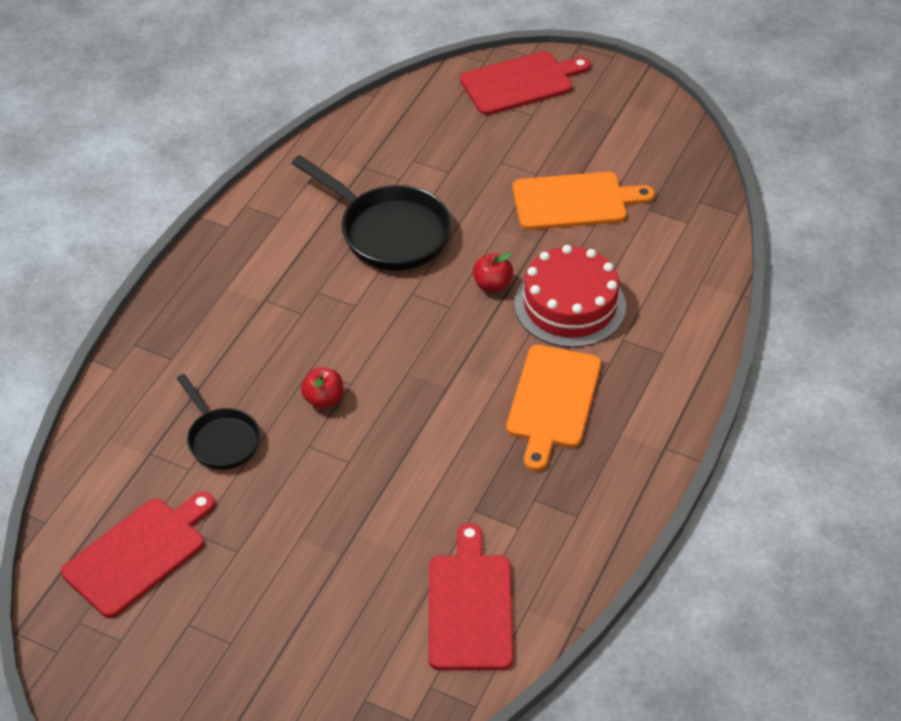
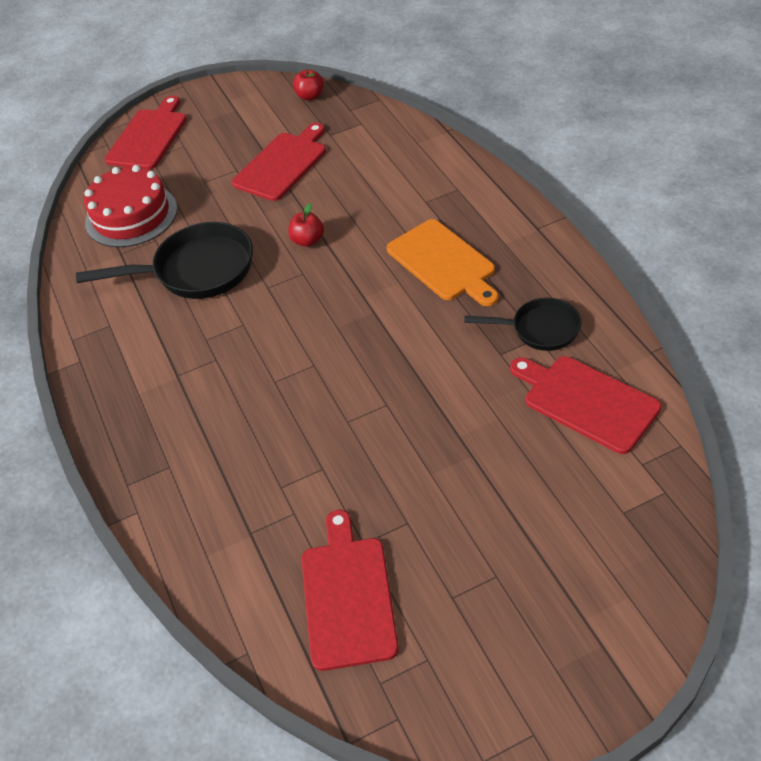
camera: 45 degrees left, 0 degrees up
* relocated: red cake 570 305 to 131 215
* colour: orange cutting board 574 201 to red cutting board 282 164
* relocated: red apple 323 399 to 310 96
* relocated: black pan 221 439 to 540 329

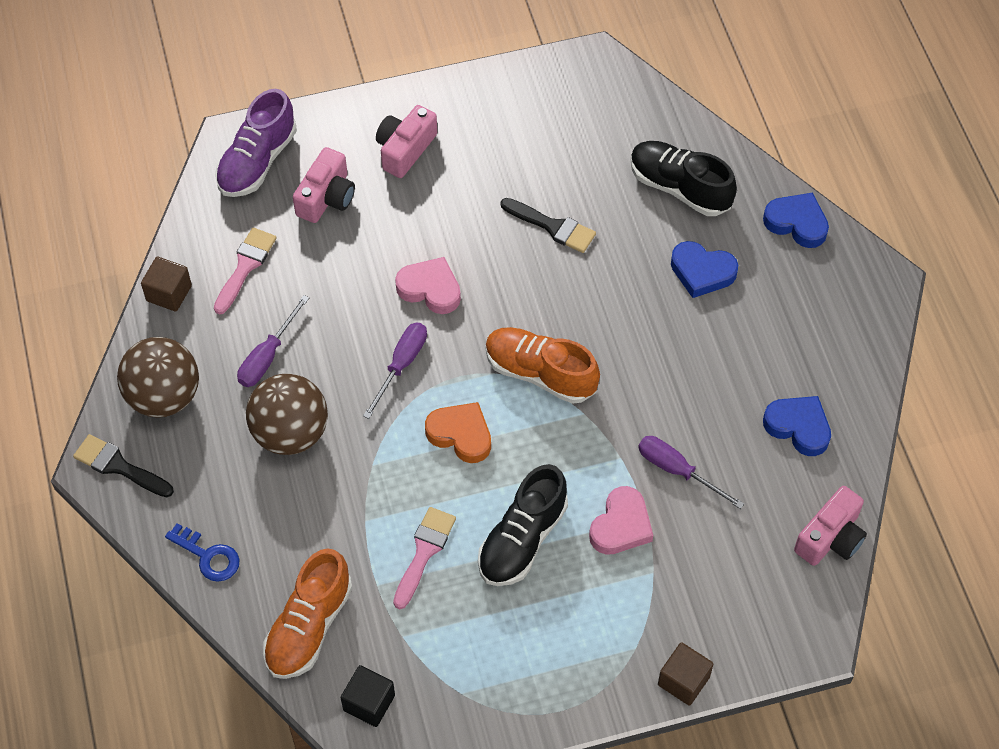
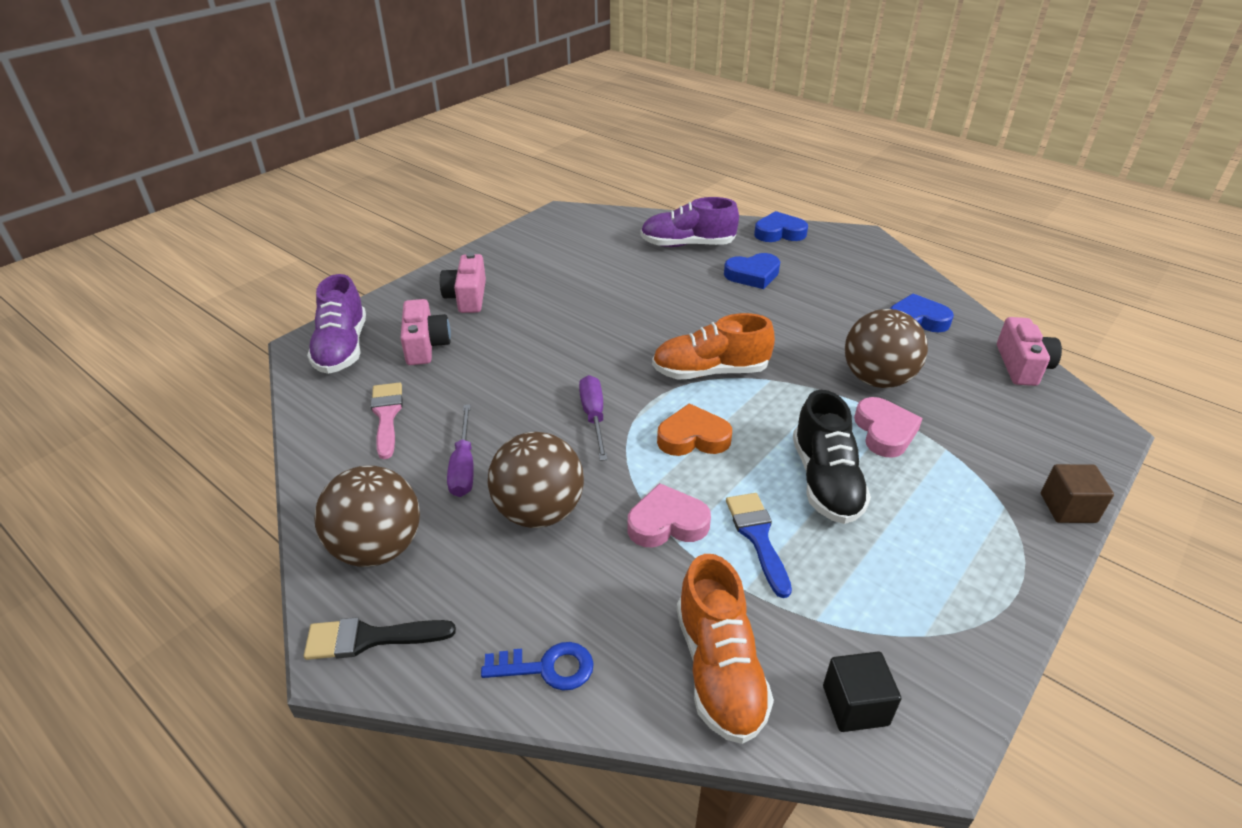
camera: 35 degrees left, 20 degrees down
* relocated: pink heart 430 289 to 667 523
* colour: black shoe 679 188 to purple shoe 687 245
* colour: pink brush 424 552 to blue brush 757 537
* exchanged: purple screwdriver 677 470 to brown ball 877 379
* missing: brown cube 169 293
* missing: black brush 552 227

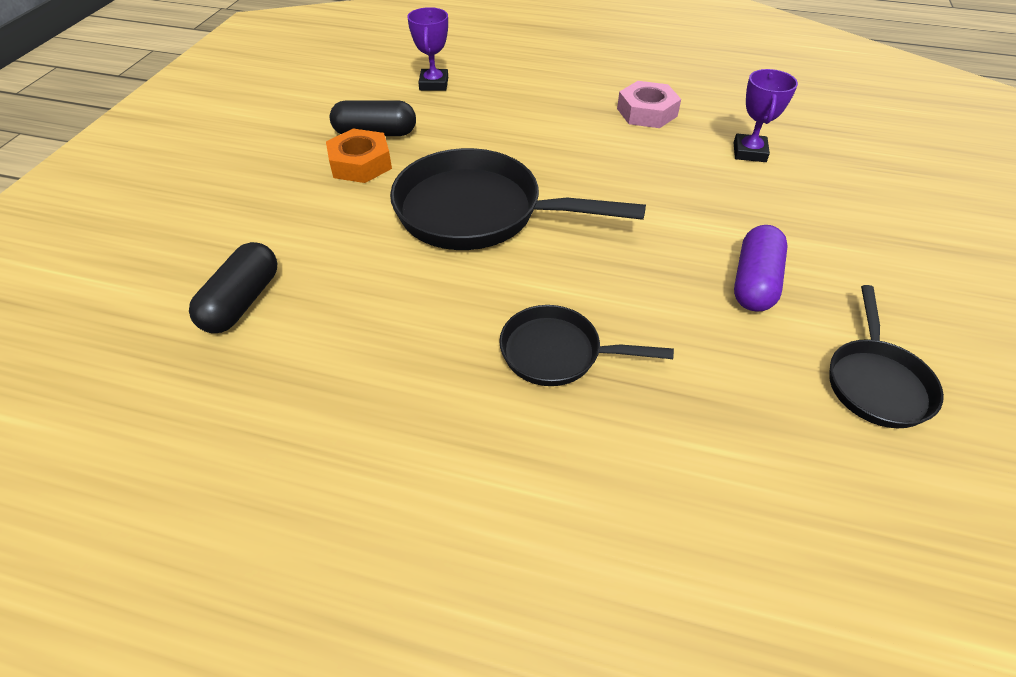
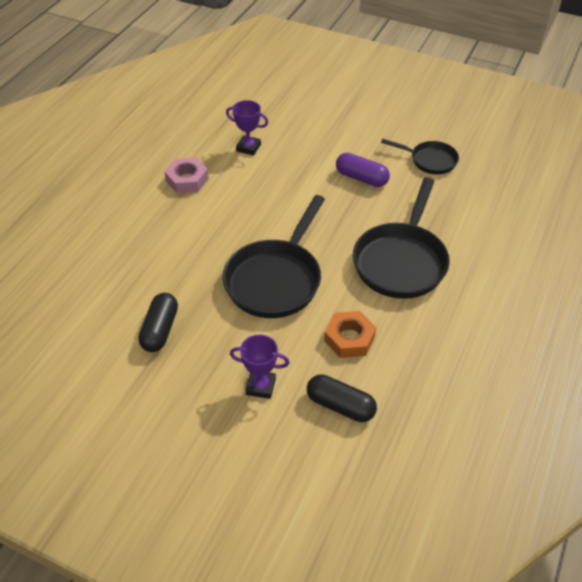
camera: 80 degrees left, 0 degrees up
* relocated: purple trophy 434 84 to 260 386
* relocated: orange nut 360 163 to 349 338
* size: black pan 557 353 = 401 261 x1.80

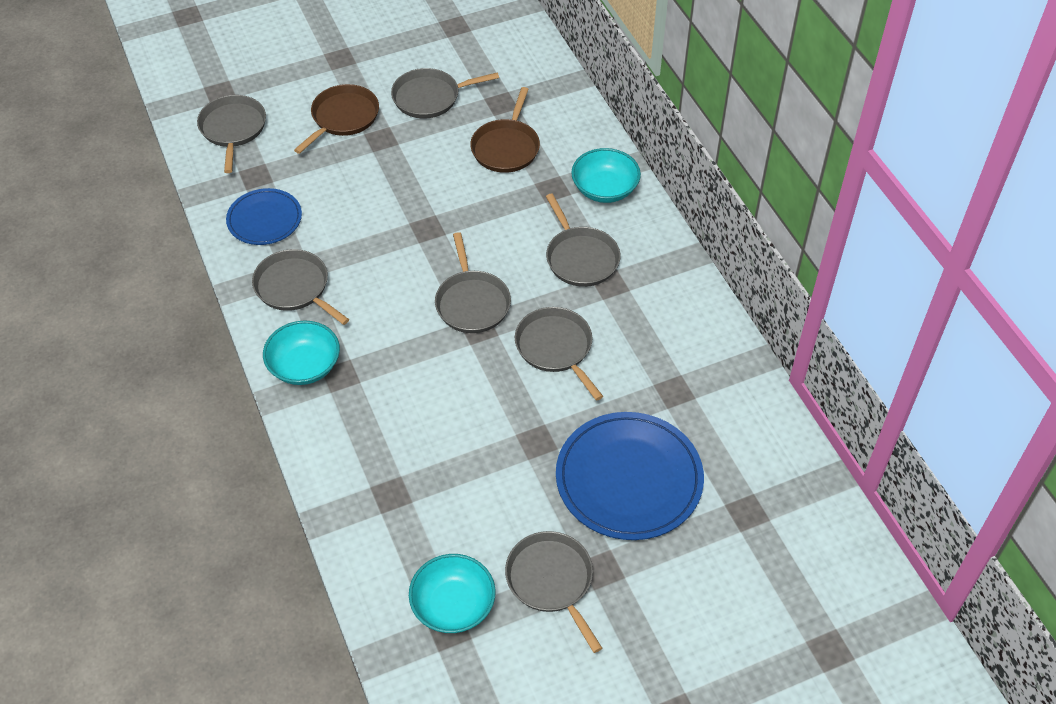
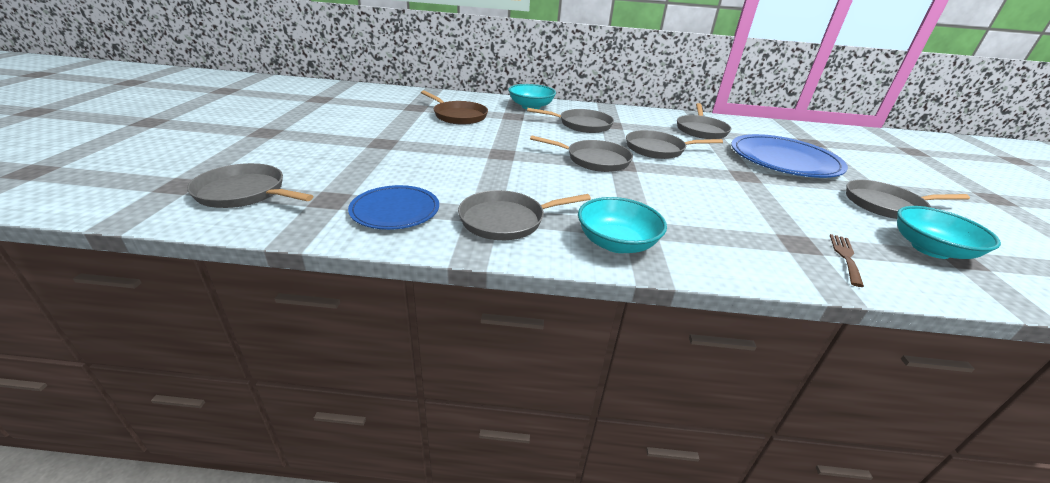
camera: 65 degrees left, 20 degrees down
* relocated: grey pan 430 97 to 701 130
* appeared: brown fork 845 257
* missing: brown pan 343 118

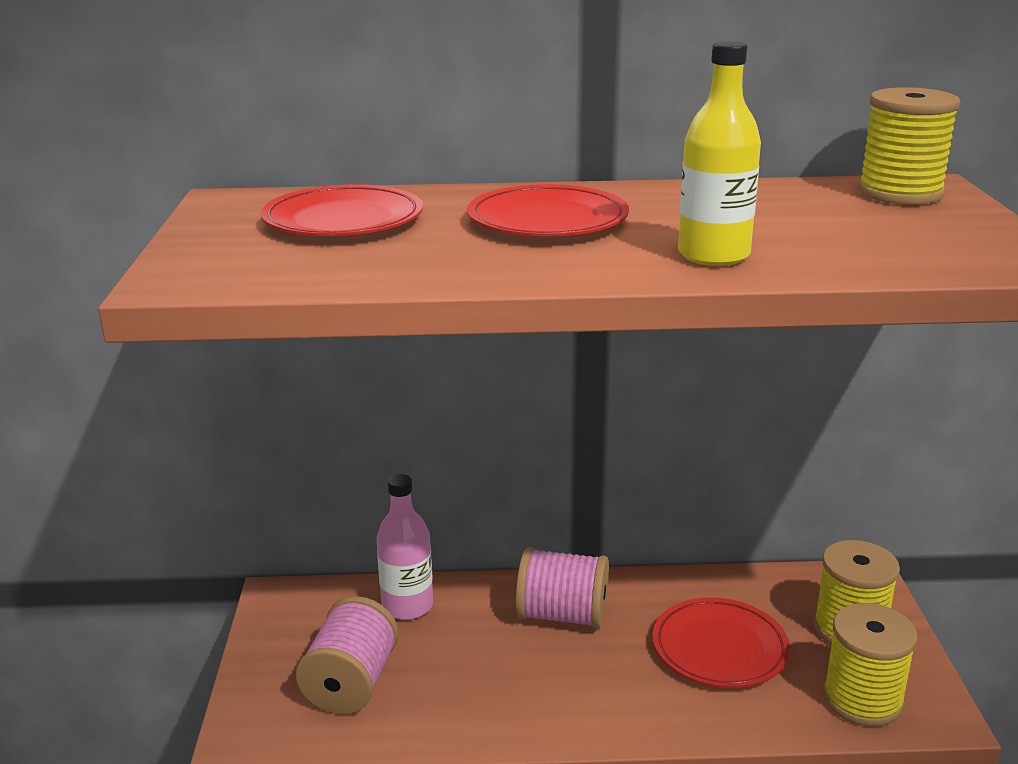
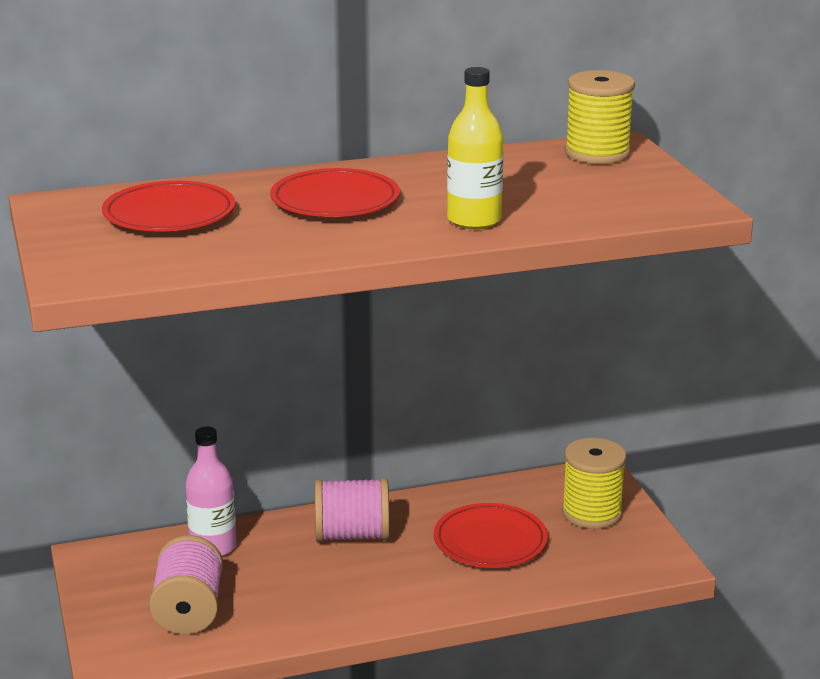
camera: 15 degrees left, 0 degrees up
* missing: yellow spool 862 699

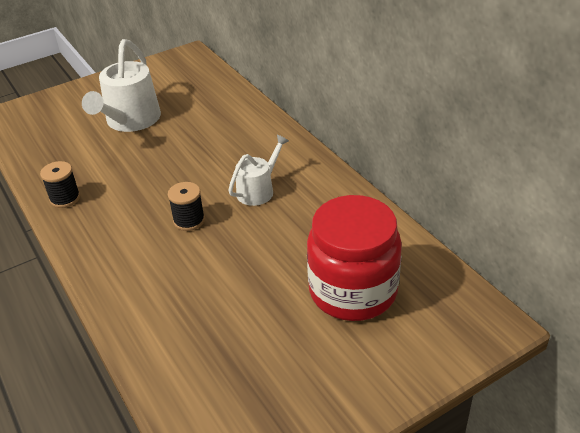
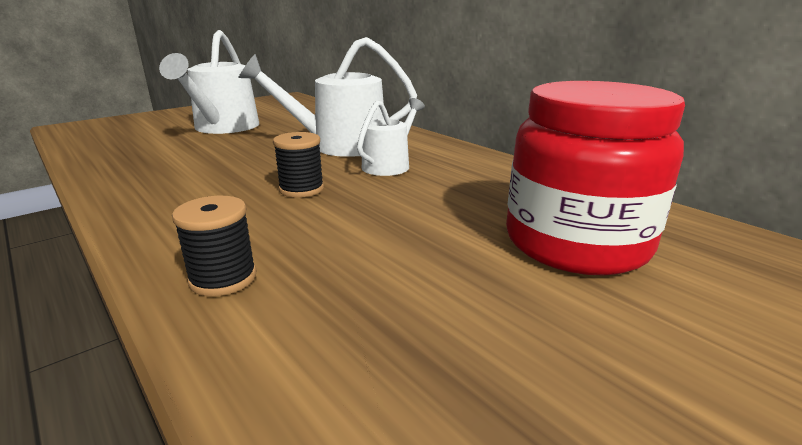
camera: 10 degrees left, 15 degrees down
* relocated: black spool 65 198 to 223 278
* appeared: white watering can 340 145

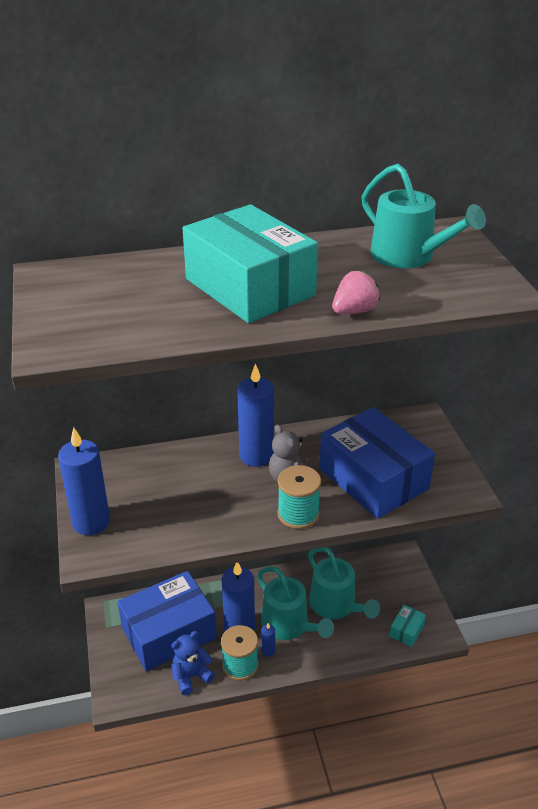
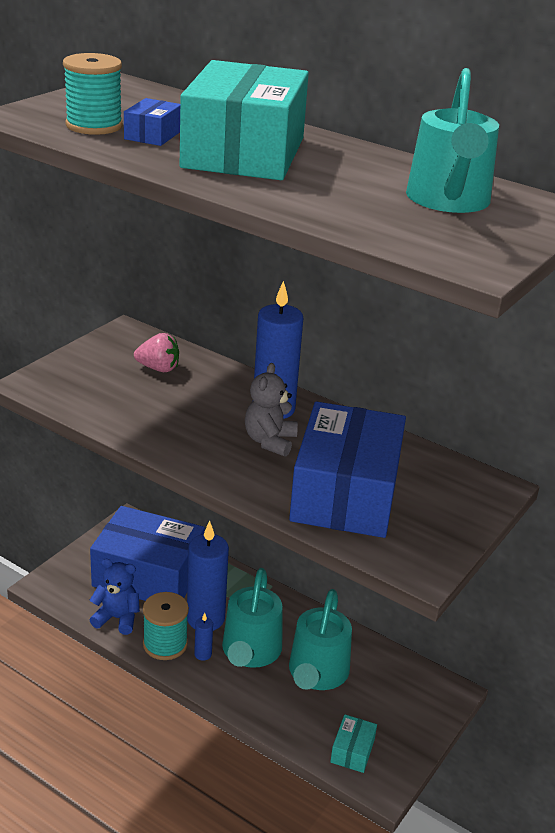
camera: 45 degrees right, 5 degrees down
* relocated: turquoise spool 298 514 to 94 126
* appeared: blue box 153 135
* relocated: pink strawberry 354 311 to 158 368
* spun: turquoise box 406 630 = 352 751 60 degrees counterclockwise
* missing: blue candle 91 522

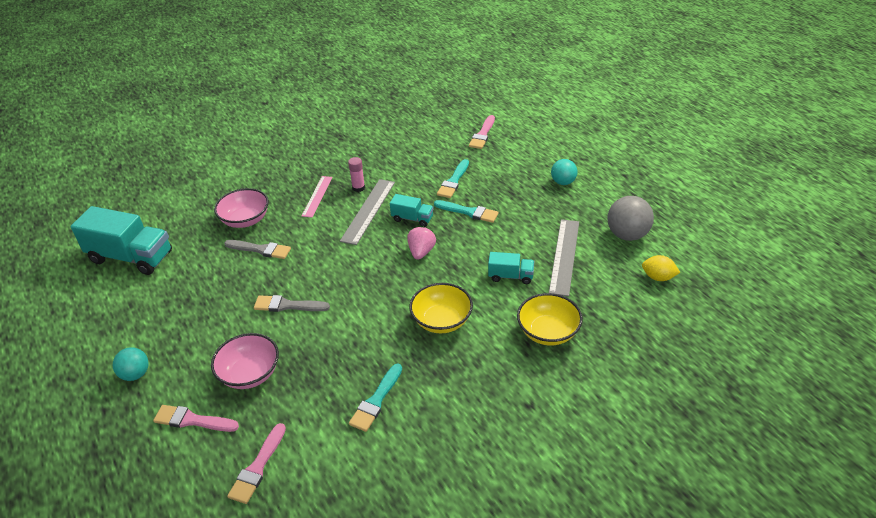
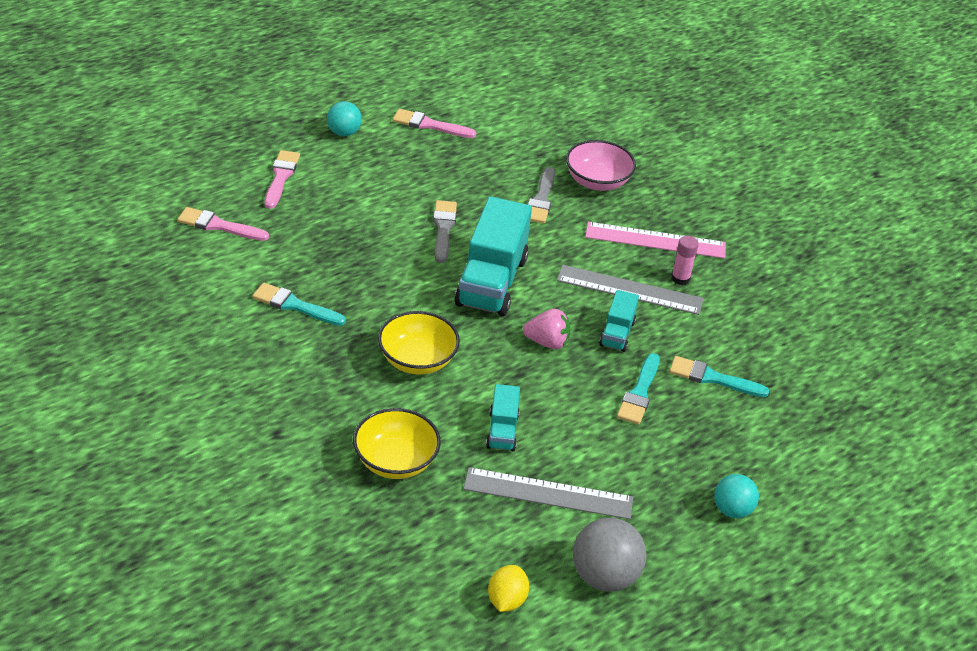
camera: 80 degrees right, 0 degrees up
* relocated: pink brush 482 134 to 429 125
* relocated: turquoise truck 131 257 to 491 282
* size: pink ruler 317 196 = 655 240 x1.52
* missing: pink bowl 250 374

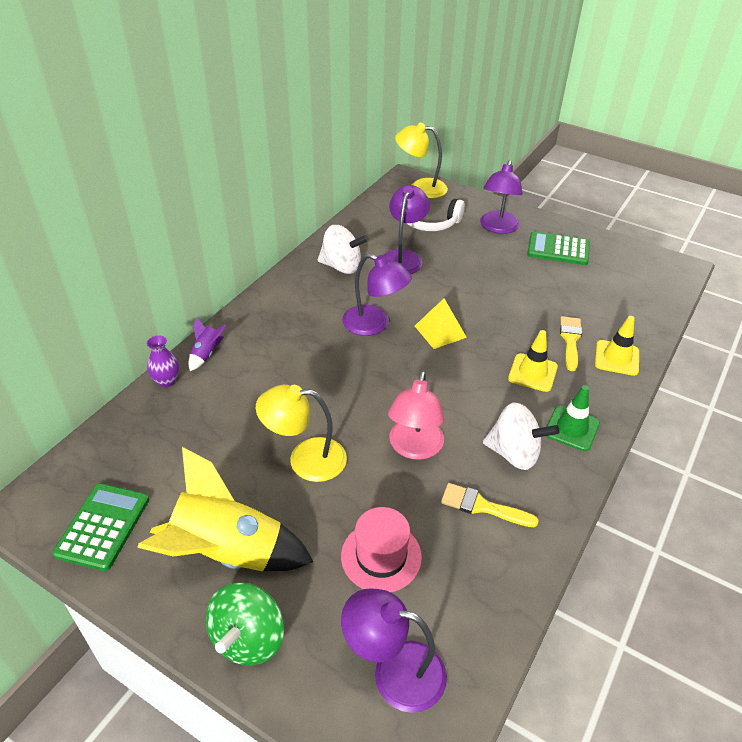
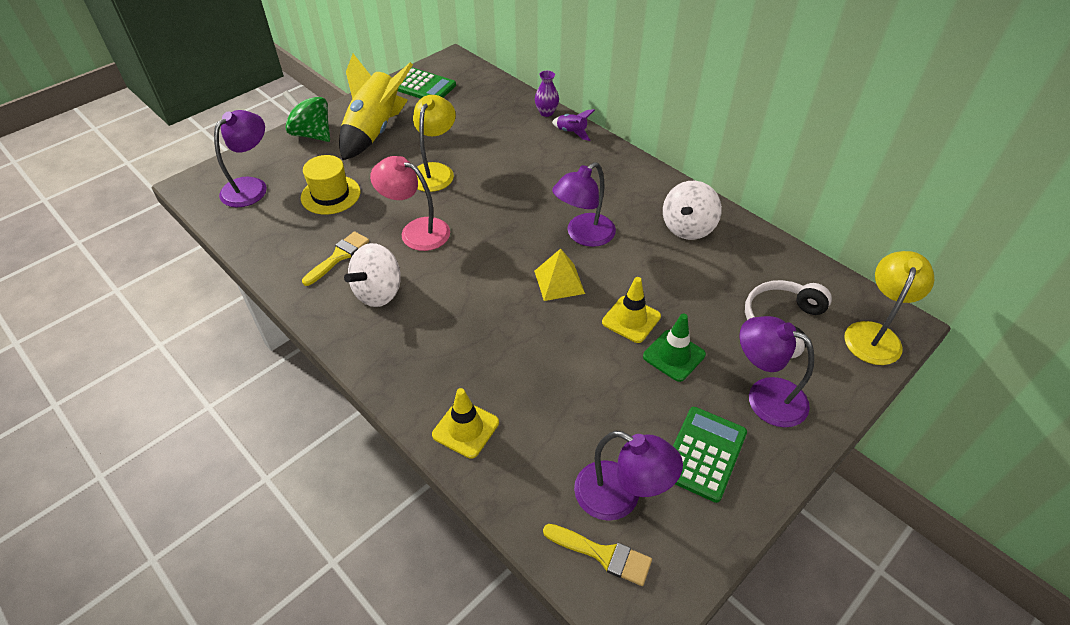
camera: 105 degrees right, 5 degrees up
* colour: pink hat 381 556 to yellow hat 330 195
* relocated: yellow brush 570 340 to 603 554
* relocated: purple lamp 403 257 to 620 497
* relocated: yellow traffic cone 532 373 to 631 319
* relocated: green traffic cone 572 428 to 674 355

